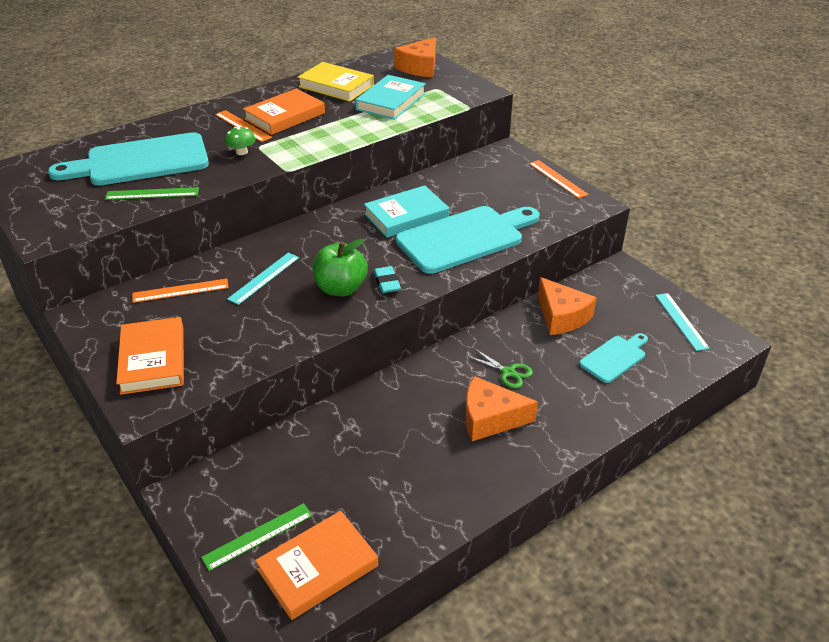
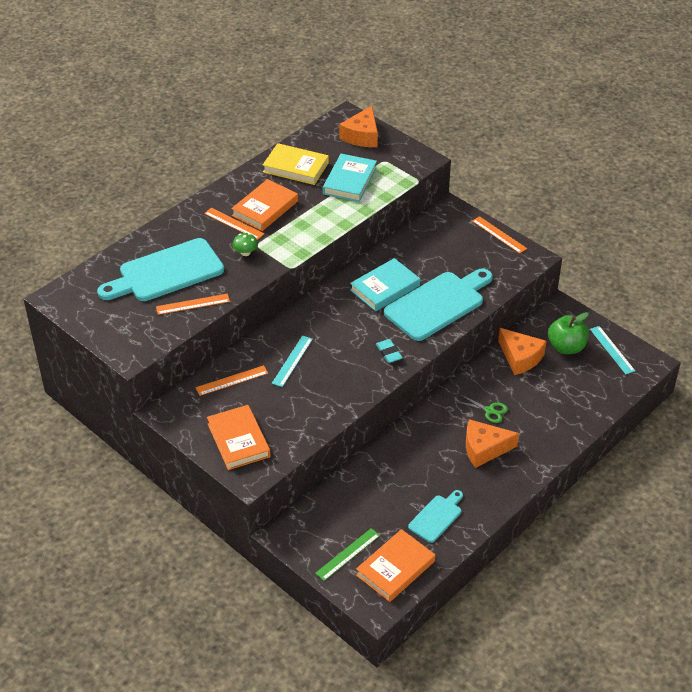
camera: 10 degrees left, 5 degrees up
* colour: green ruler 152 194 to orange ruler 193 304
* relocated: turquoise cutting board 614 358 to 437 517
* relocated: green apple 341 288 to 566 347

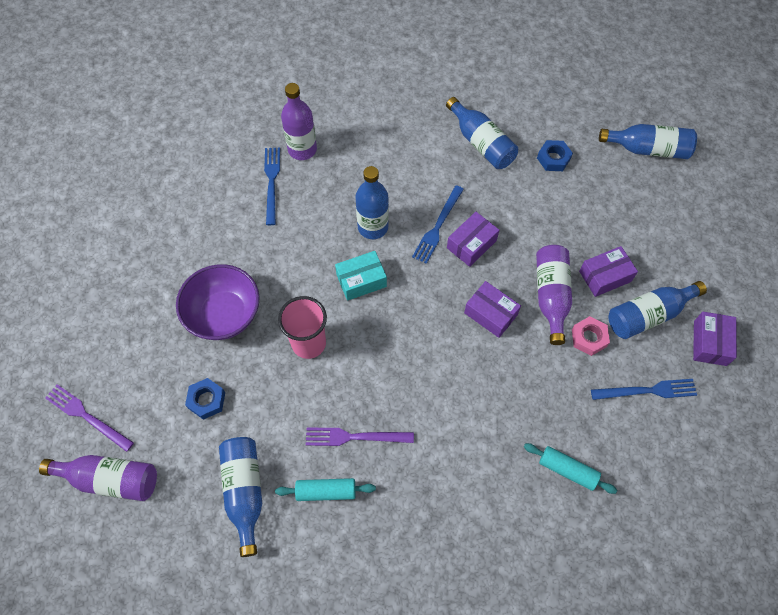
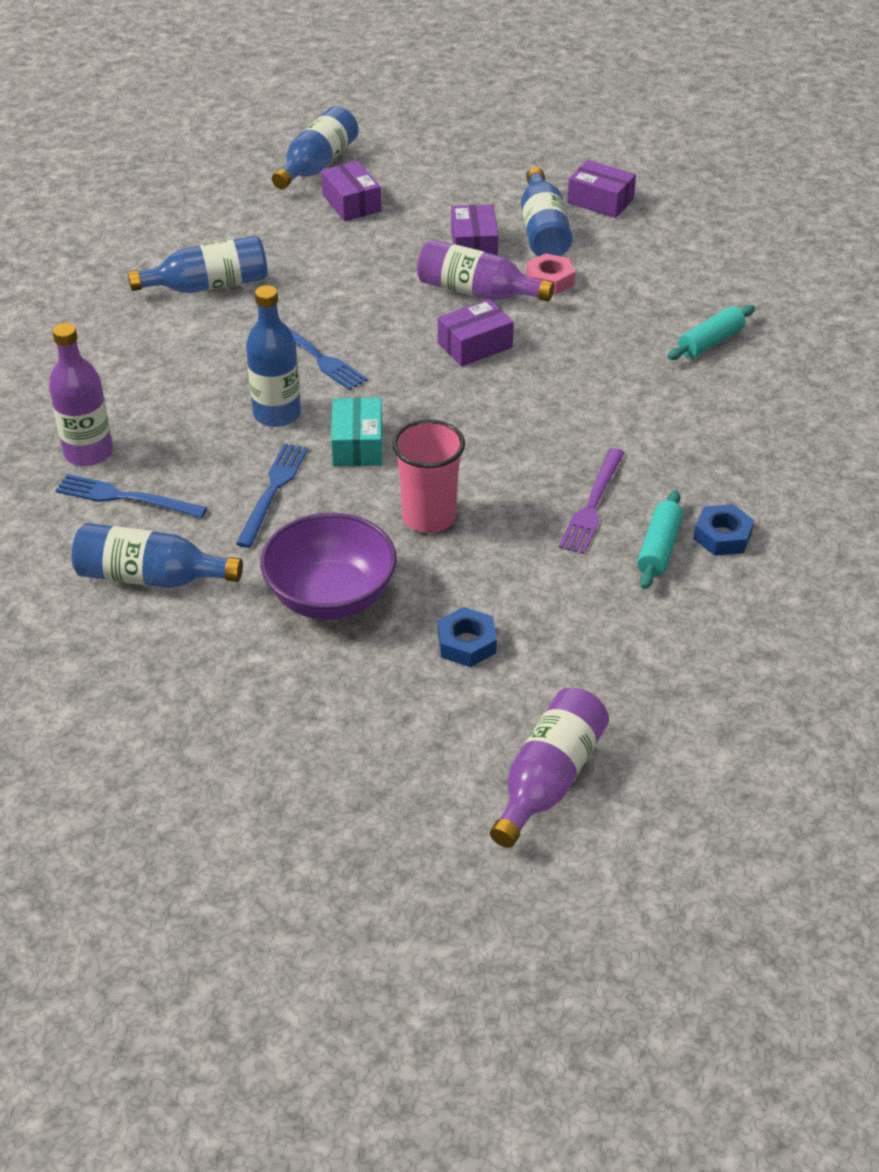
camera: 70 degrees left, 20 degrees down
* relocated: blue bottle 245 491 to 150 577
* relocated: blue fork 647 391 to 273 491
* relocated: purple box 471 244 to 351 203
* relocated: blue nut 553 158 to 722 536
* missing: purple fork 87 416

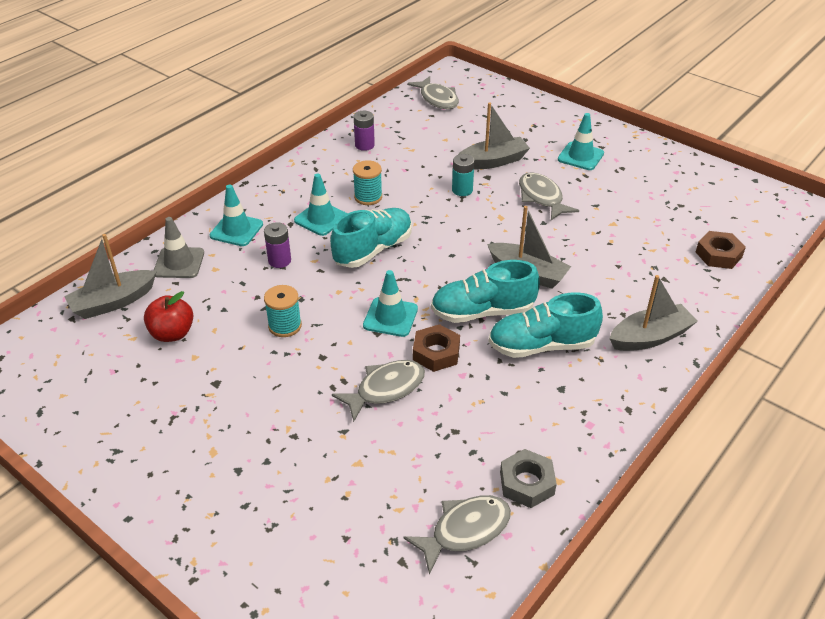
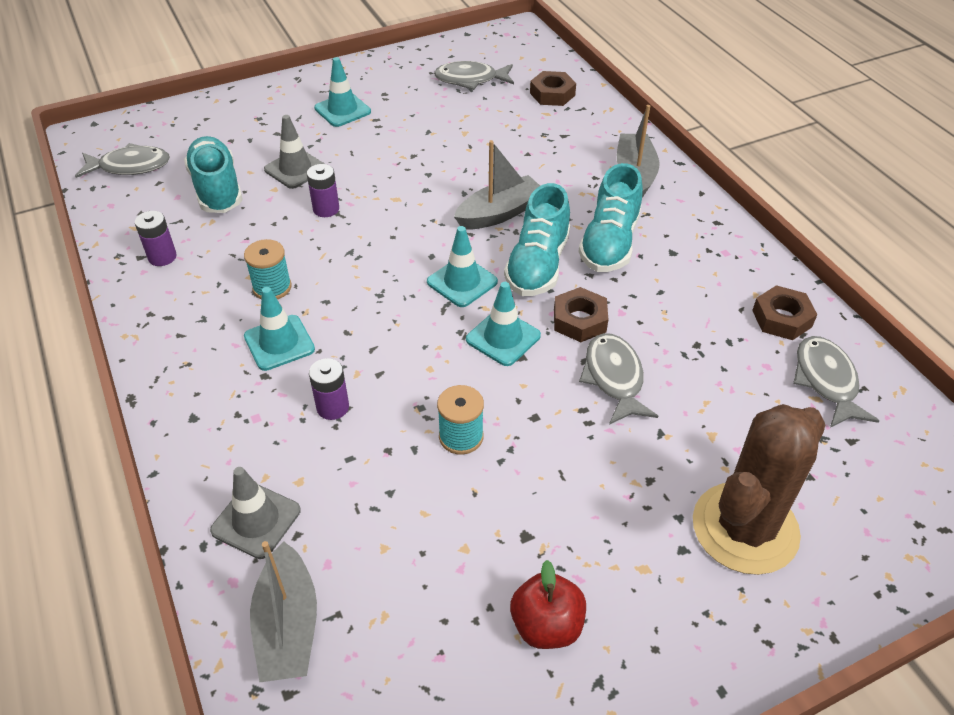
camera: 65 degrees left, 5 degrees up
* relocated: turquoise shoe 373 250 to 217 189
* exchanged: grey boat 493 161 to grey traffic cone 295 169
* colour: turquoise battery 462 190 to purple battery 326 209
* relocated: turquoise traffic cone 236 230 to 462 282
* relocated: grey fish 542 197 to 470 80
* relocated: red apple 172 334 to 546 625
* appeared: brown cactus 745 528
* colour: grey nut 527 483 to brown nut 781 318

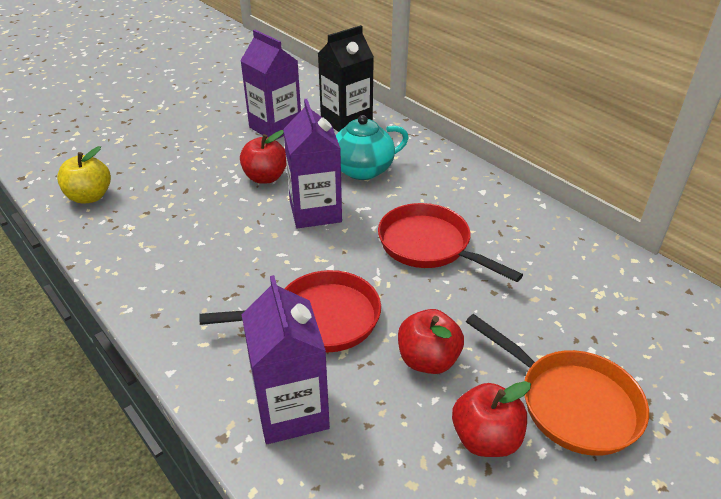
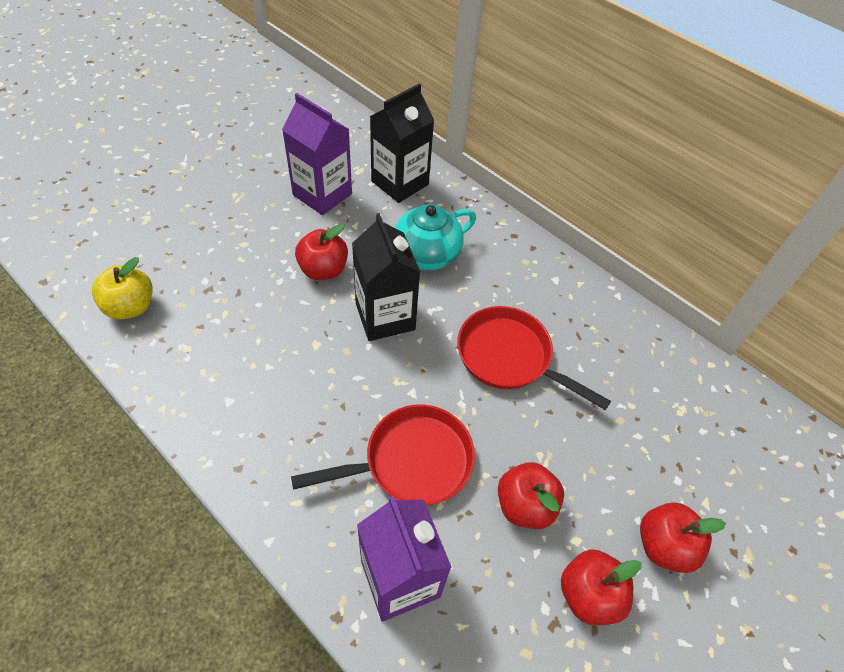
camera: 10 degrees left, 15 degrees up
* colour: purple carton 315 212 to black carton 385 317
* exchanged: orange pan 571 403 to red apple 664 545

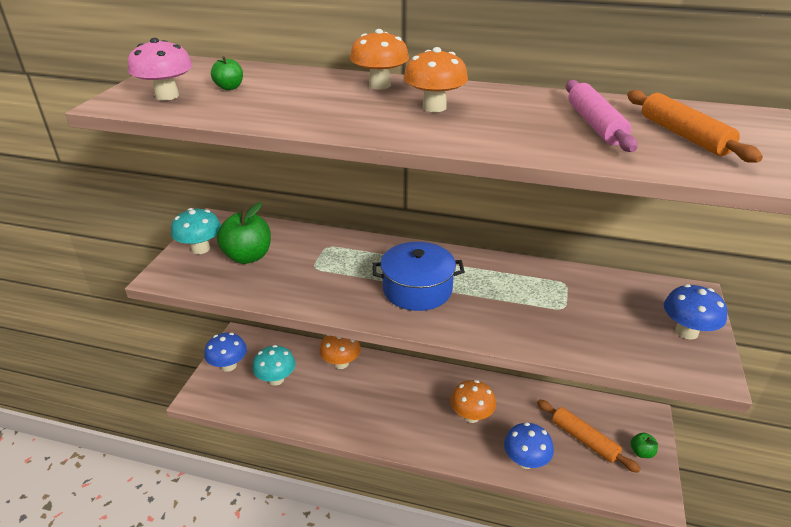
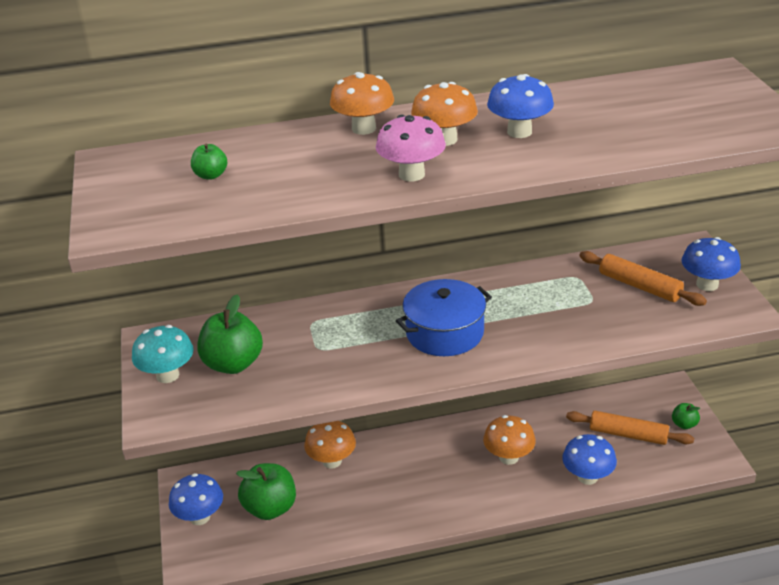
camera: 25 degrees left, 0 degrees up
* exchanged: turquoise mushroom 276 379 to green apple 270 508
* relocated: pink mushroom 167 96 to 411 174
* appeared: blue mushroom 519 132
* relocated: orange rolling pin 683 135 to 639 286
* missing: pink rolling pin 595 124

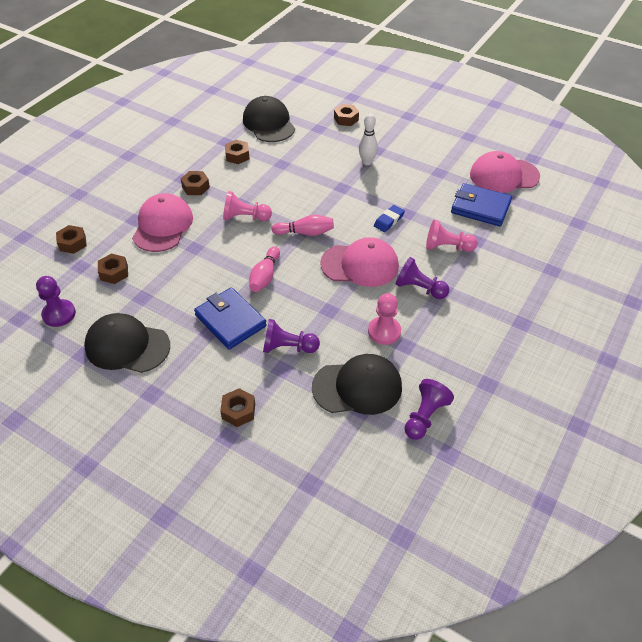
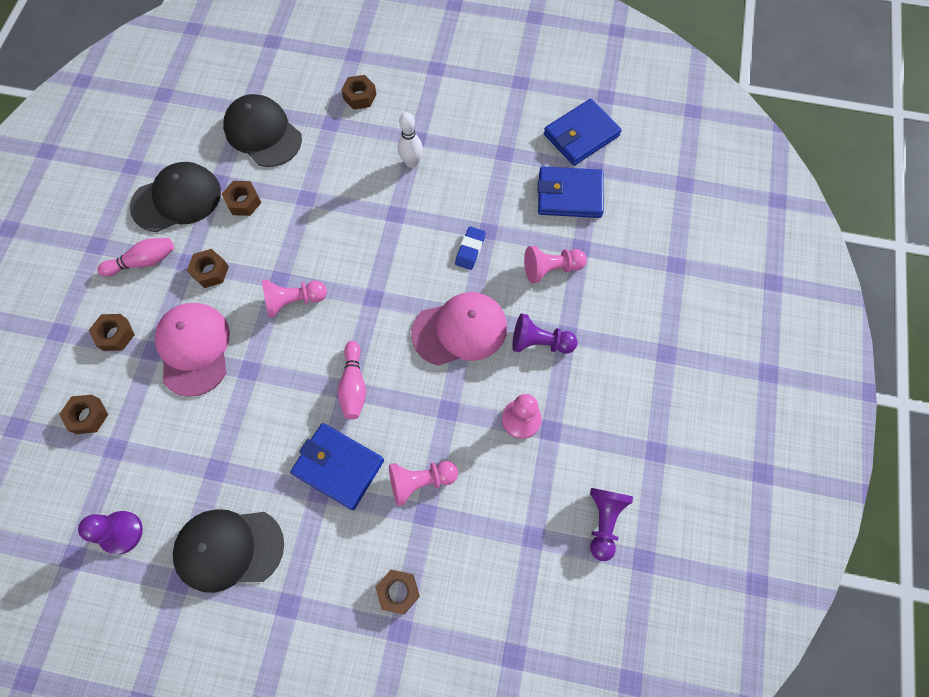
camera: 20 degrees left, 20 degrees up
* relocated: brown nut 114 272 to 115 335
* relocated: pink bowling pin 305 233 to 143 262
* relocated: black cap 357 387 to 177 199
* colour: purple pawn 288 347 to pink pawn 420 481
* exchanged: pink cap 504 176 to blue wallet 581 135

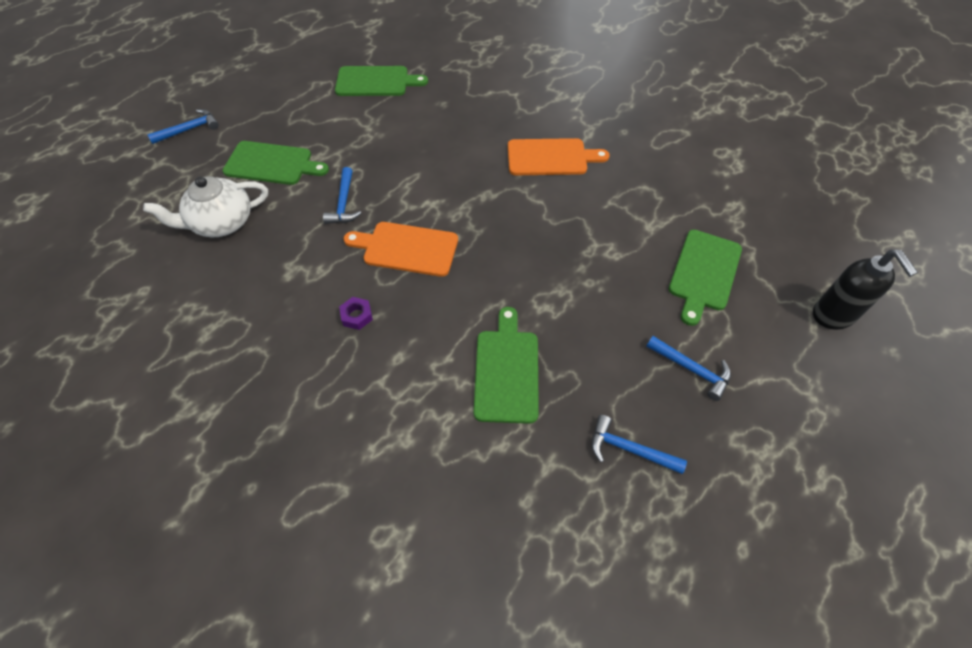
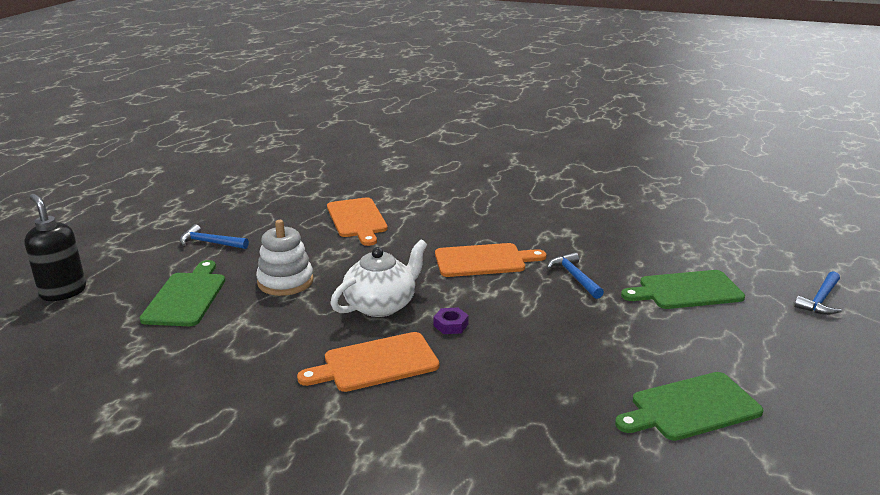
camera: 160 degrees right, 30 degrees down
* appeared: white stacking toy 285 281
* colour: green cutting board 507 371 to orange cutting board 357 219
* relocated: white teapot 222 223 to 381 305
* relocated: purple nut 357 316 to 451 325
* missing: blue hammer 628 449

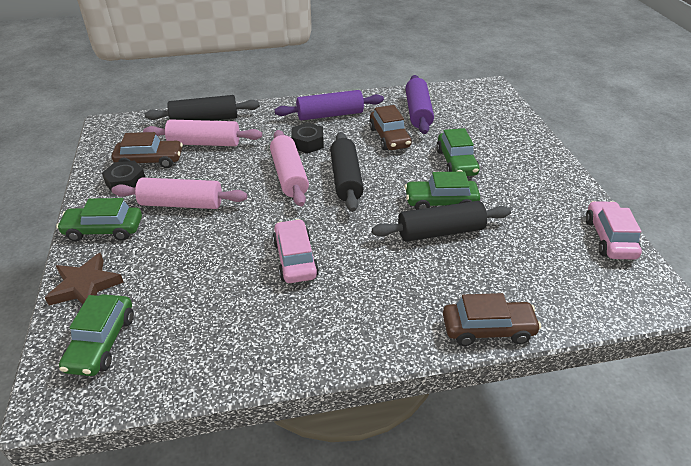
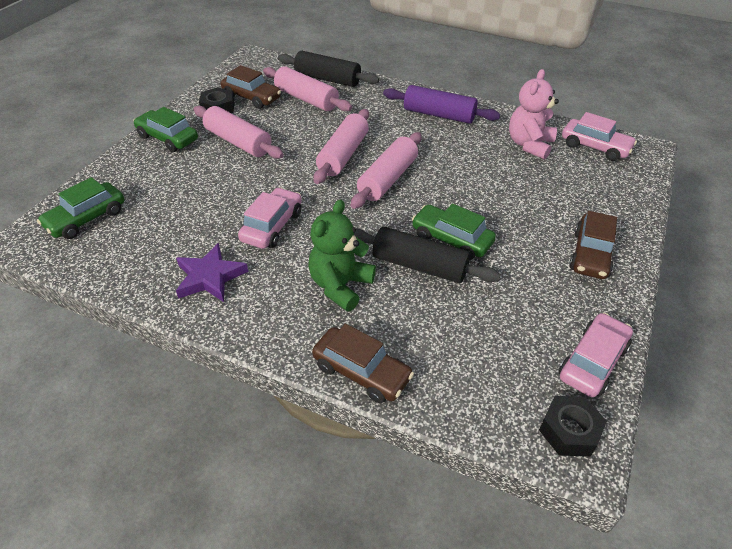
camera: 35 degrees right, 5 degrees up
* appeared: purple star 210 277
* appeared: green teddy bear 340 286
* colour: black rolling pin 346 179 to pink rolling pin 387 179
* exchanged: purple rolling pin 418 112 to pink teddy bear 529 145
* relocated: black nut 307 143 to 569 431
* appeared: pink car 595 147
* relocated: brown car 389 137 to 590 254
* missing: brown star 85 286
* missing: green car 456 162

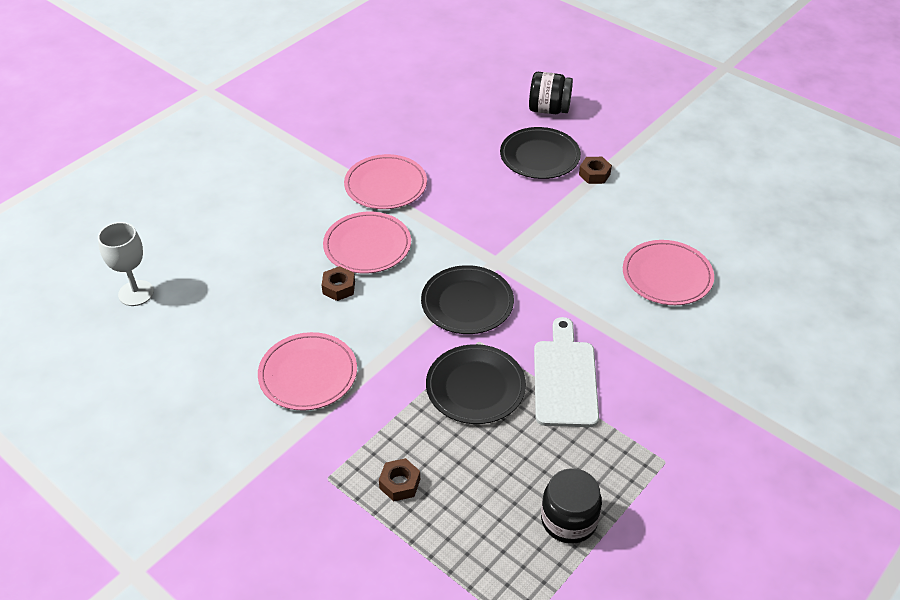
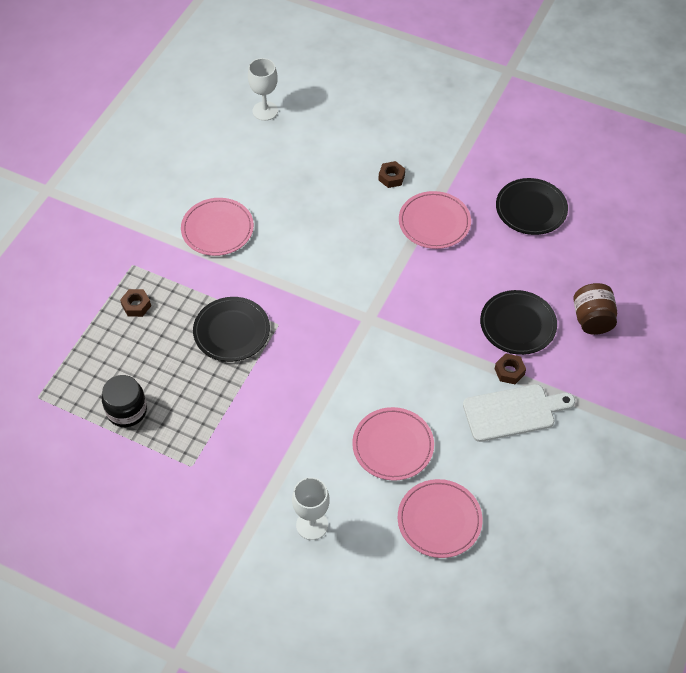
camera: 75 degrees right, 10 degrees up
* appeared: white goblet 312 525
* relocated: brown nut 338 288 to 391 177
* relocated: pink plate 367 246 to 439 520
* relocated: white cutting board 565 378 to 513 412
* relocated: black plate 467 303 to 531 209
* colour: black jar 549 109 to brown jar 592 319

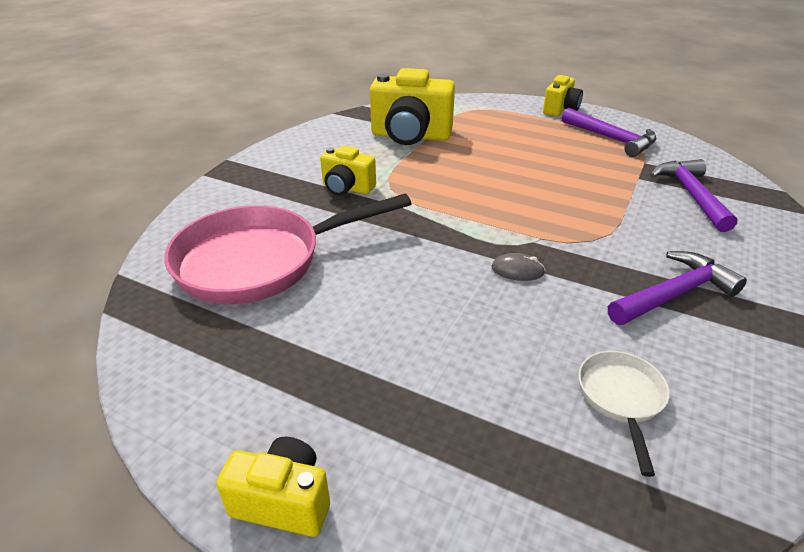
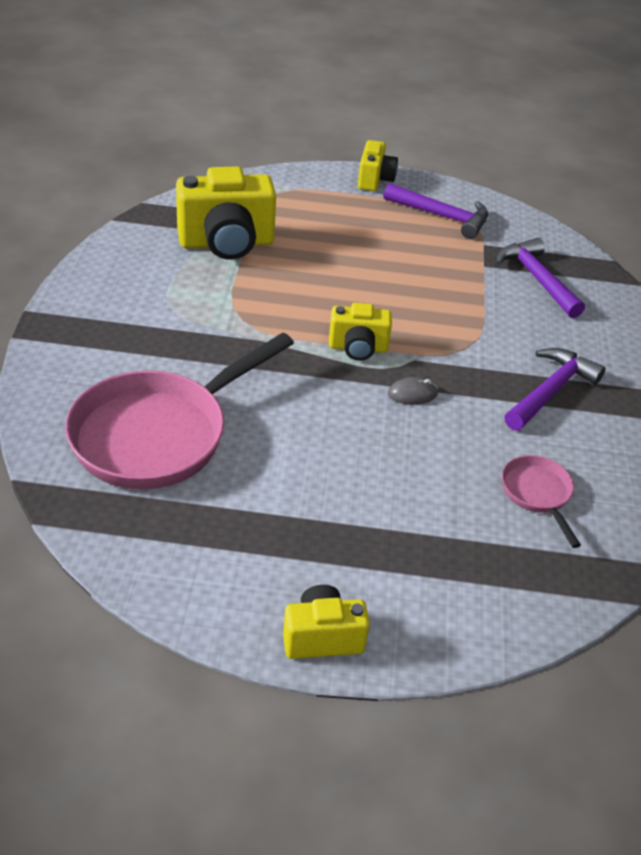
camera: 25 degrees left, 5 degrees up
* relocated: yellow camera 347 188 to 358 348
* colour: white pan 621 399 to pink pan 537 494

